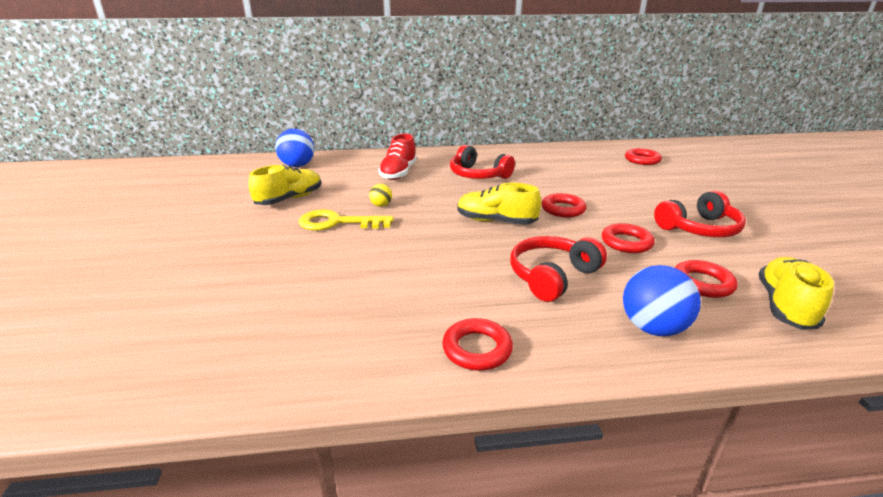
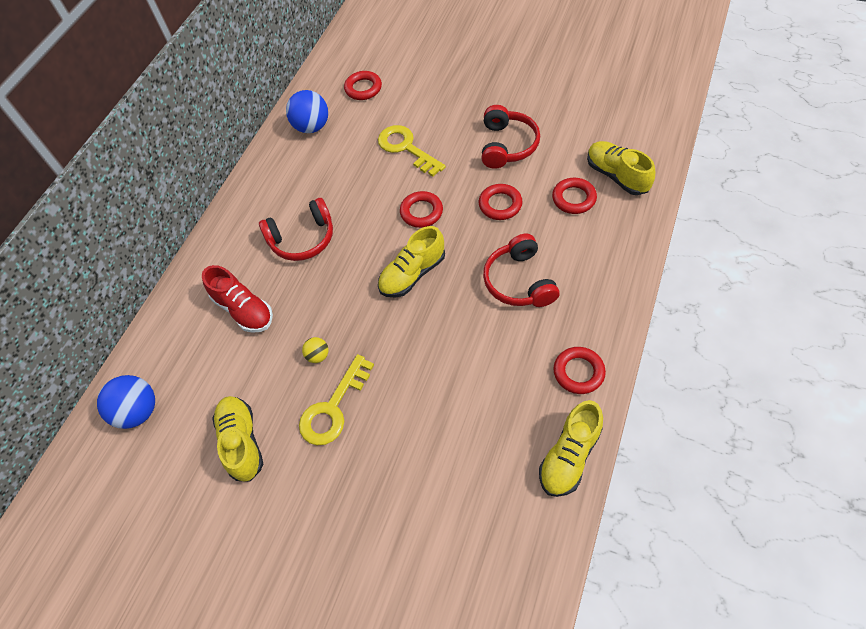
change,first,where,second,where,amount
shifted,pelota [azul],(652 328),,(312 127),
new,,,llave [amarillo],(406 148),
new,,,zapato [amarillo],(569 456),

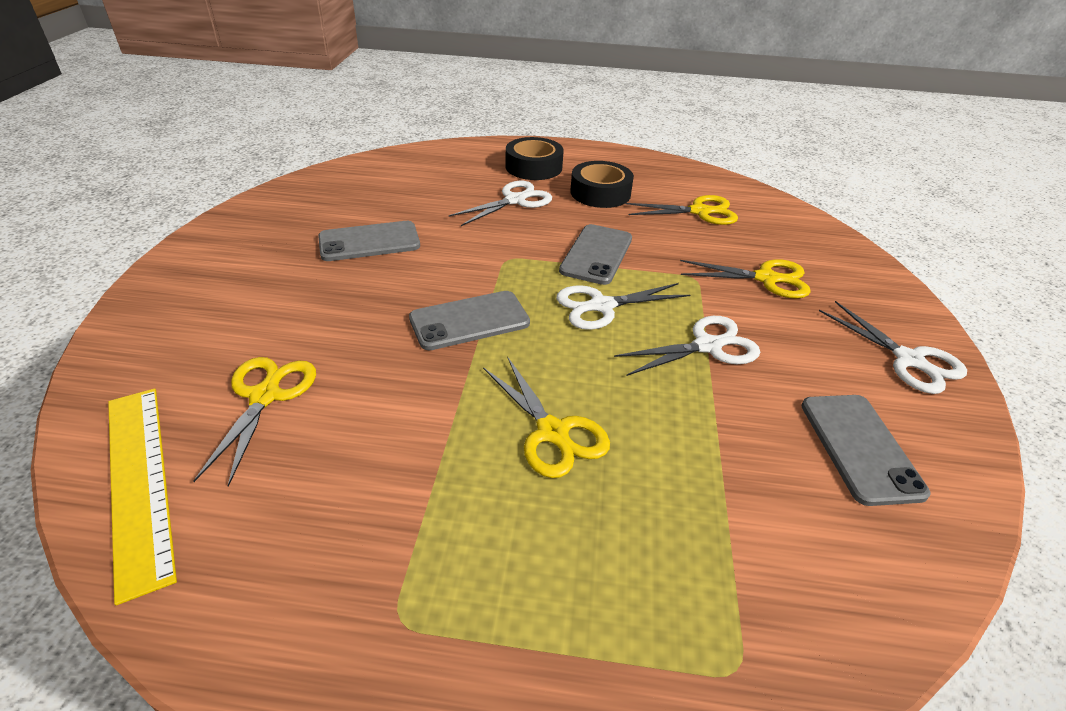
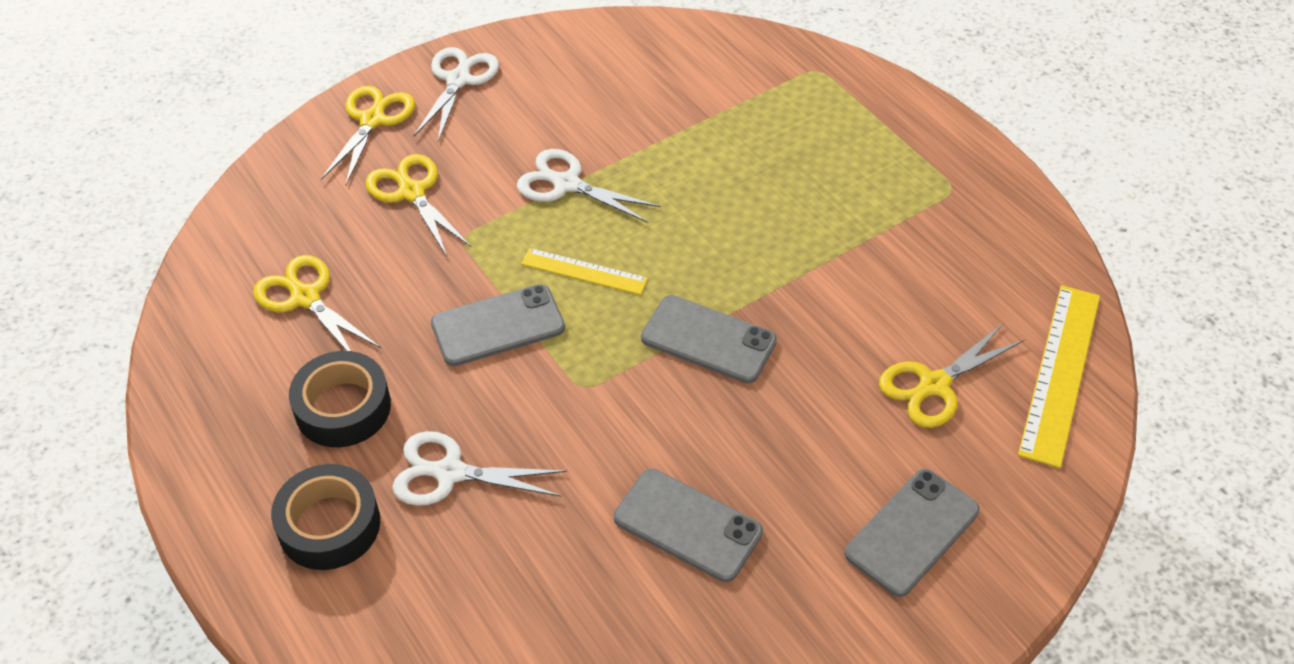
change,first,where,second,where,amount
shifted,tijeras [amarillo],(552 432),,(372 120),
swapped,tijeras [blanco],(602 306),regla [amarillo],(584 271),
shifted,móvil [gris],(860 447),,(912 532),

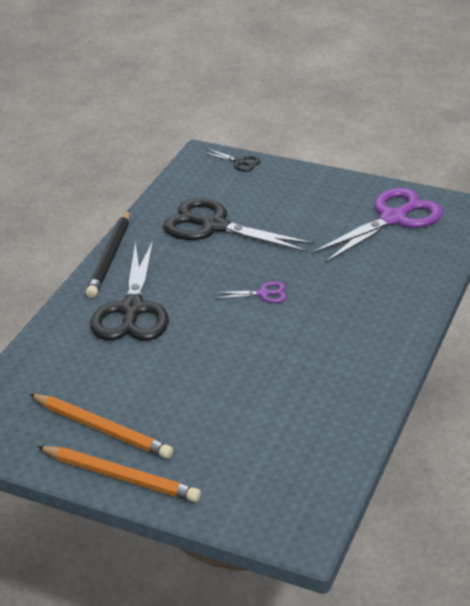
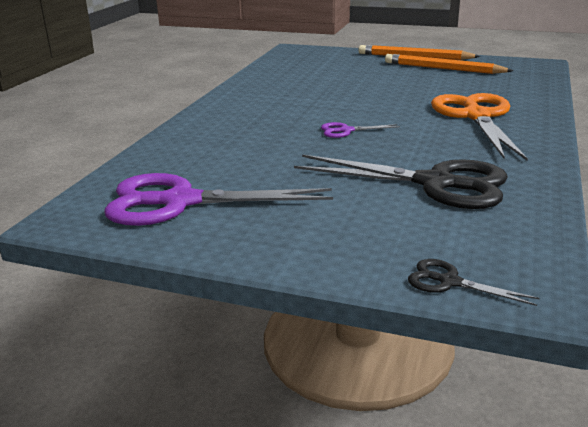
change,first,where,second,where,amount
gone,lápiz [negro],(110 257),,,
repainted,tijeras [negro],(132 309),tijeras [naranja],(476 116),
rotated,tijeras [morado],(393 219),,(180 202),45 degrees clockwise

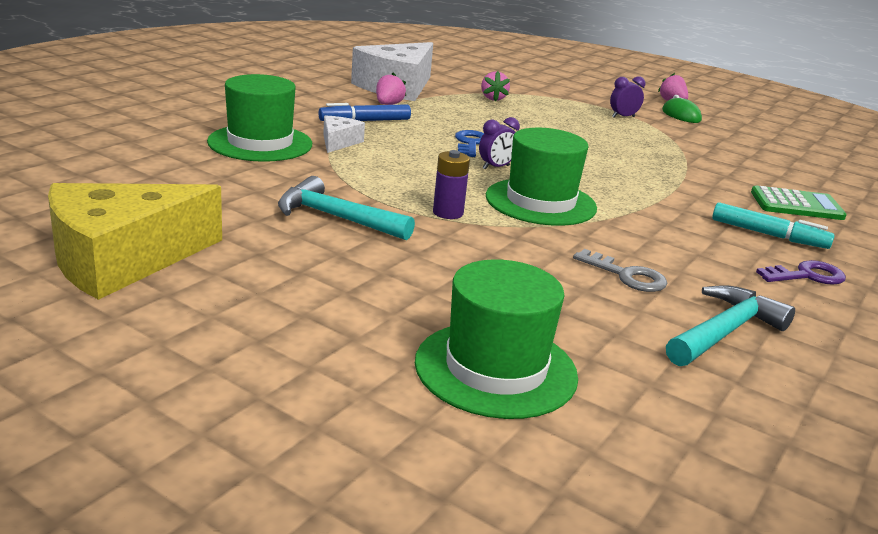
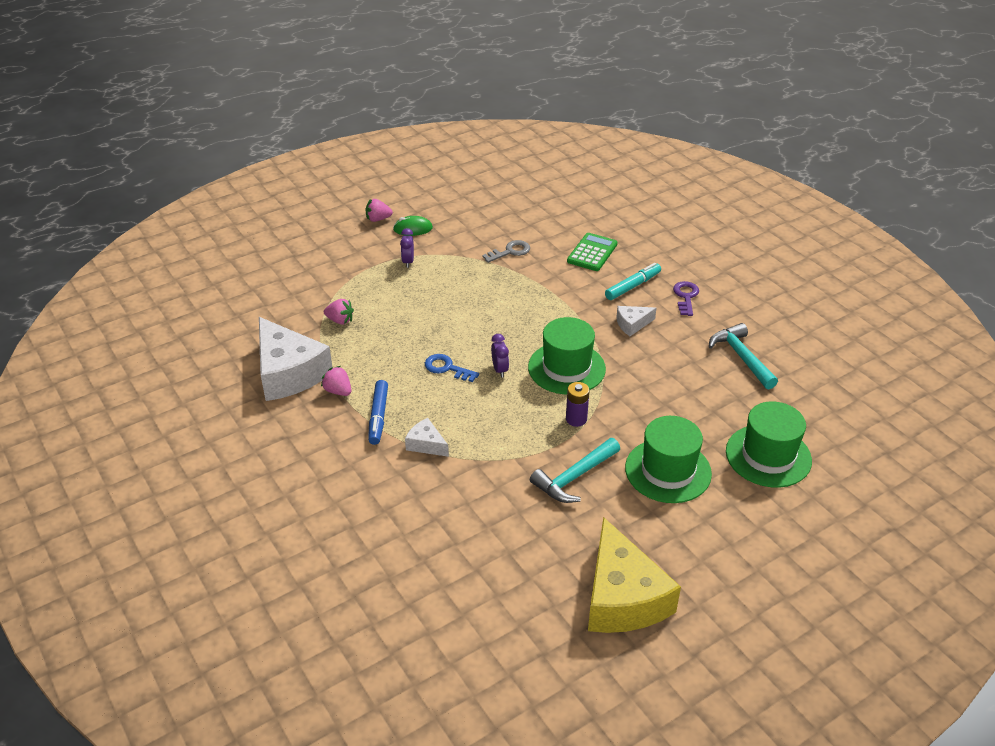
change,first,where,second,where,amount
shifted,sombrero [verde],(260 143),,(668 471),
shifted,llave [gris],(626 276),,(510 252),
new,,,queso [blanco],(632 324),

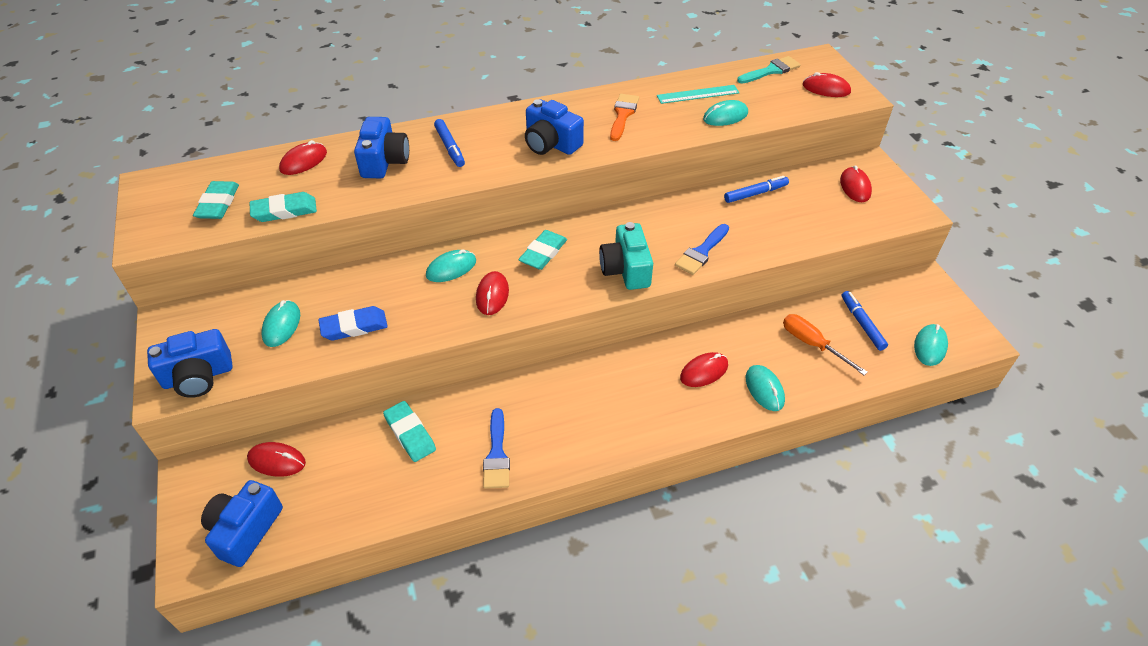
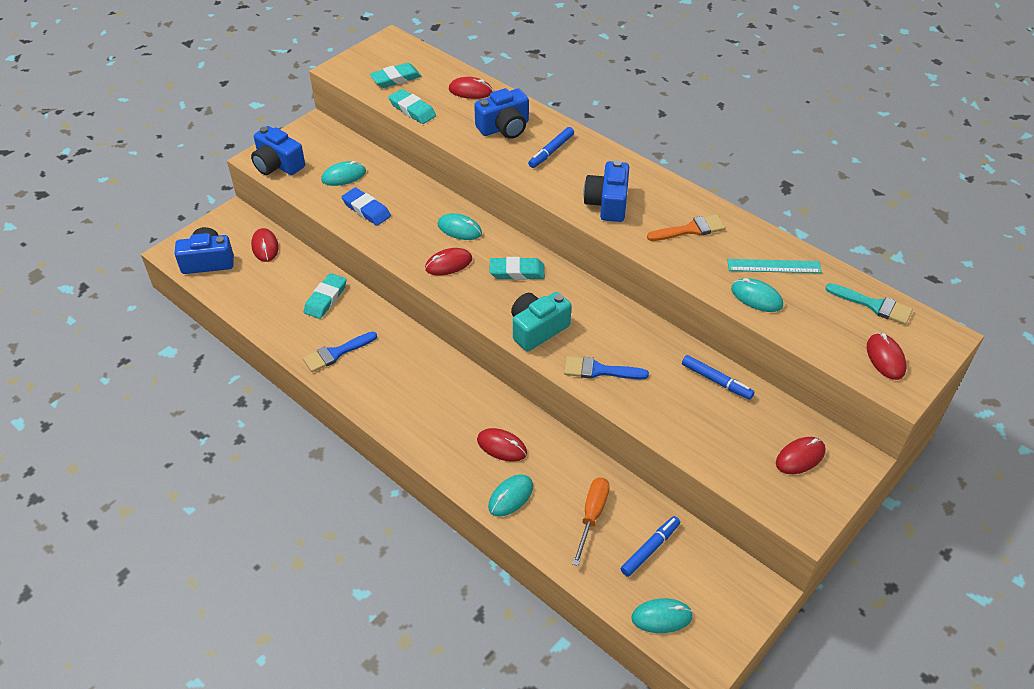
change,first,where,second,where,amount
rotated,regla [turquesa],(698 94),,(774 266),45 degrees counterclockwise

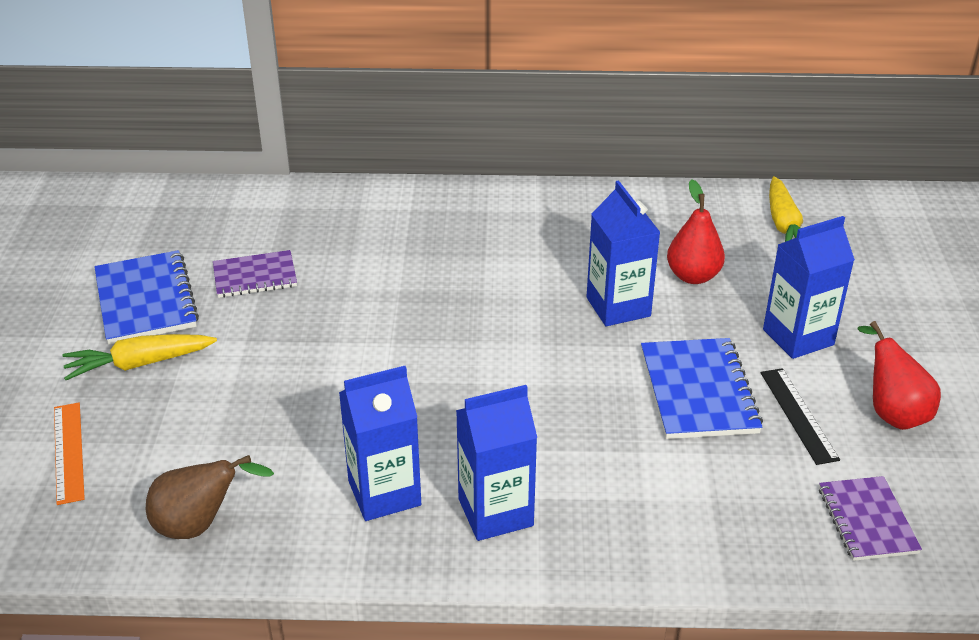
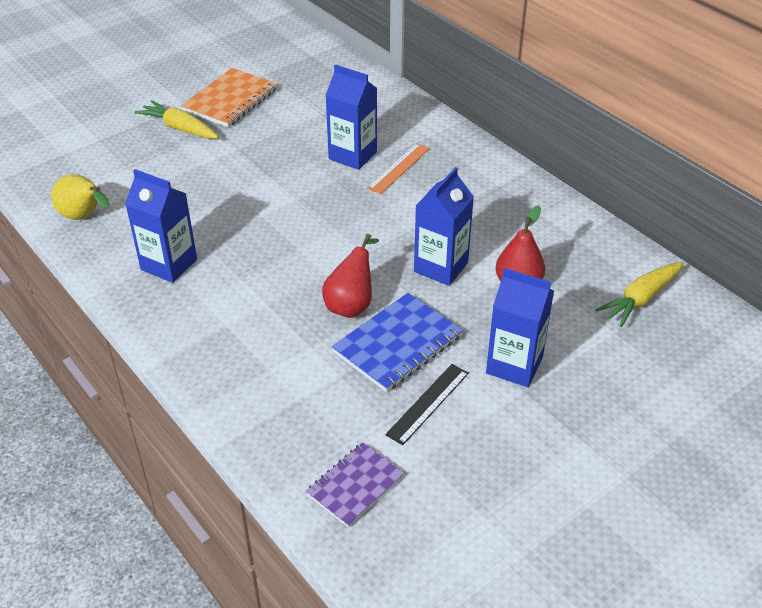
change,first,where,second,where,amount
shifted,regla [naranja],(69 452),,(399 168),
repainted,cuaderno [azul],(145 300),cuaderno [naranja],(230 100),
repainted,pera [marrón],(199 525),pera [amarillo],(84 217),
gone,cuaderno [morado],(255 276),,,
shifted,cartón de leche [azul],(495 512),,(352 155),
shifted,pera [rojo],(892 412),,(351 304),

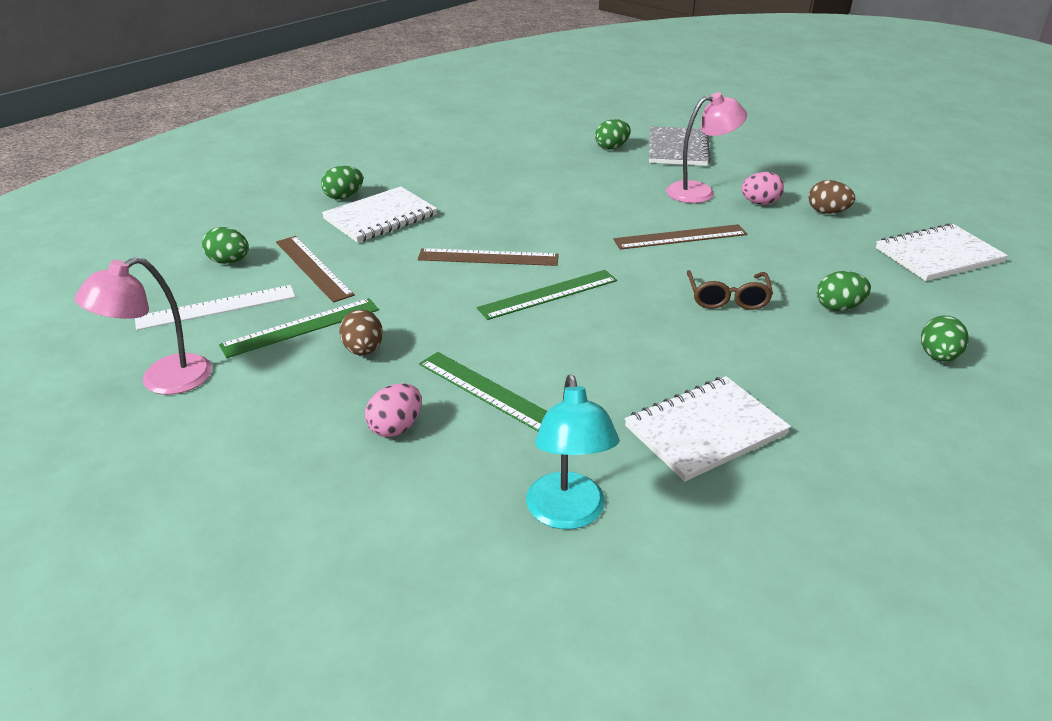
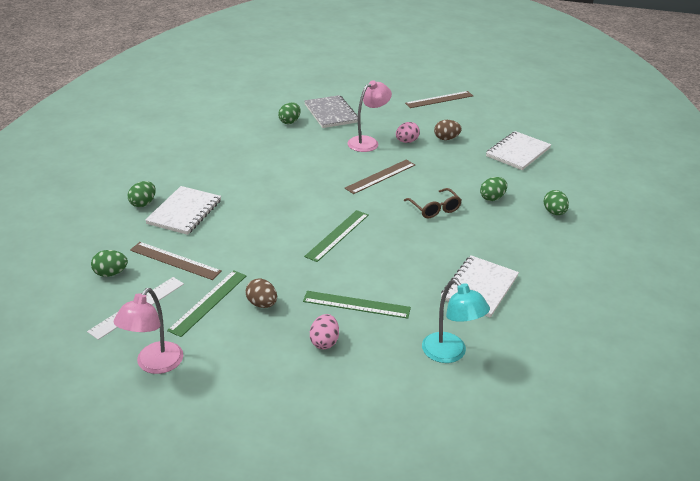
change,first,where,second,where,amount
shifted,regla [marrón],(488 257),,(439 99),

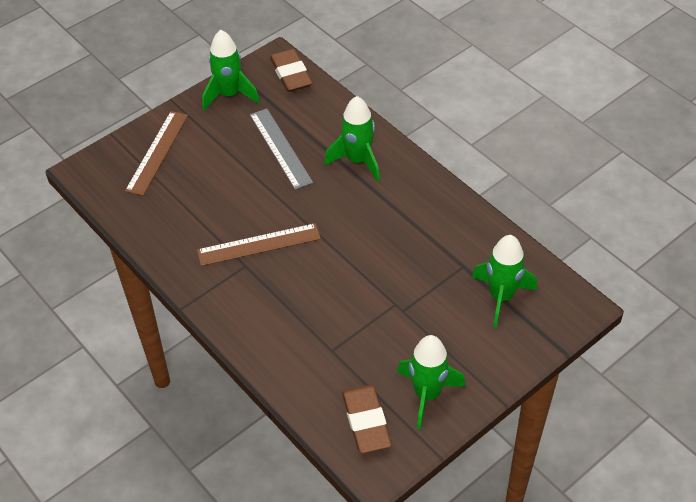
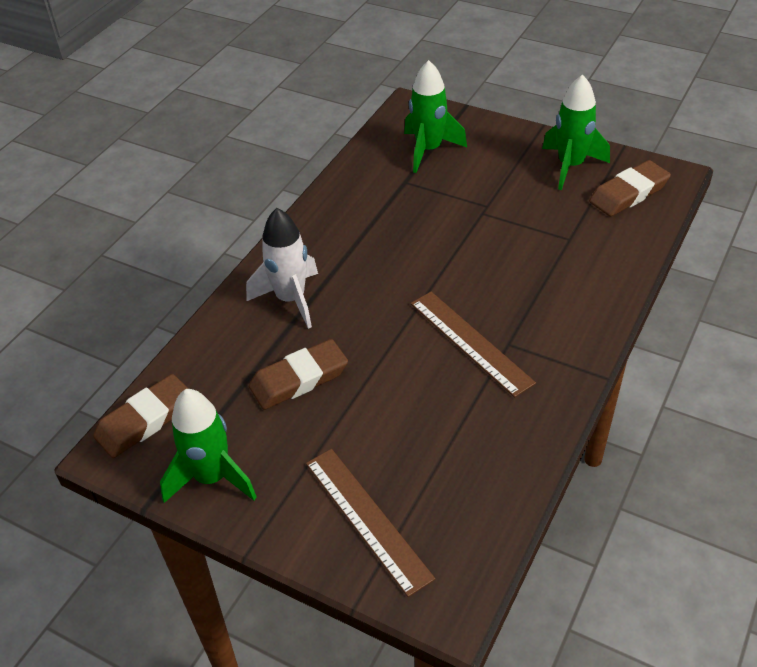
change,first,where,second,where,amount
rotated,regla [marrón],(157 152),,(367 518),60 degrees clockwise
swapped,regla [gris],(280 148),goma de borrar [marrón],(299 379),
repainted,cohete [verde],(358 161),cohete [blanco],(291 299),

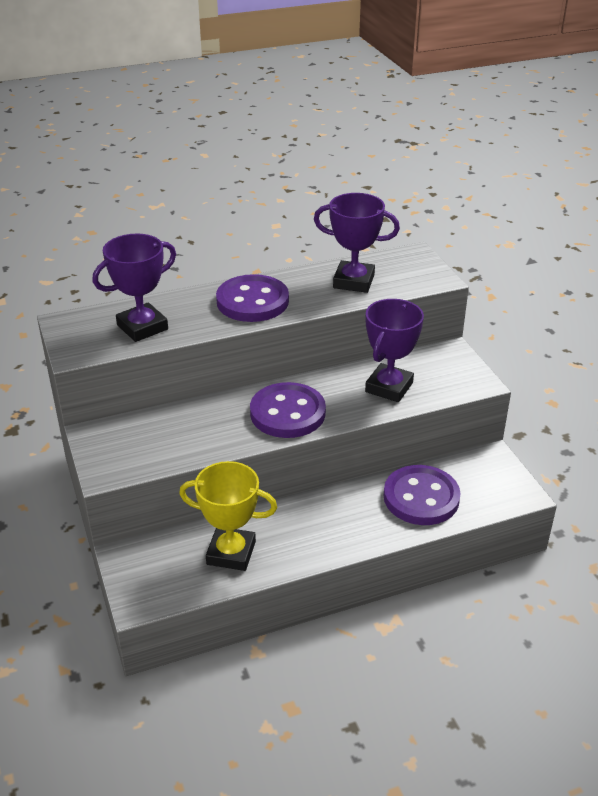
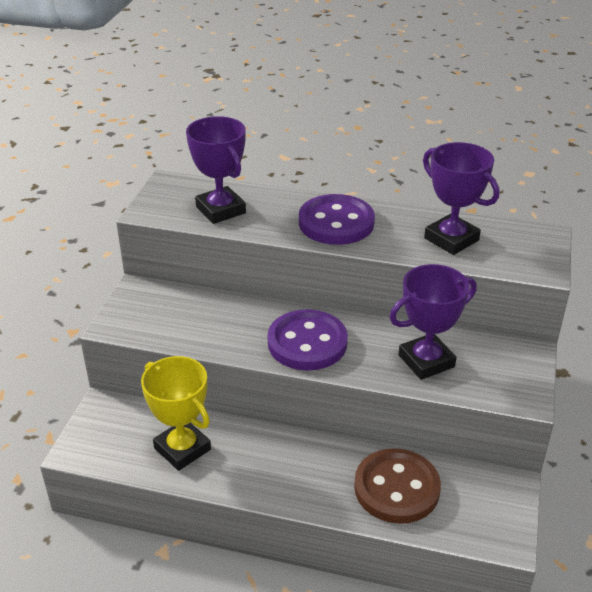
change,first,where,second,where,amount
rotated,trofeo [morado],(142 327),,(221 210),60 degrees clockwise
repainted,botón [morado],(421 497),botón [marrón],(396 488),

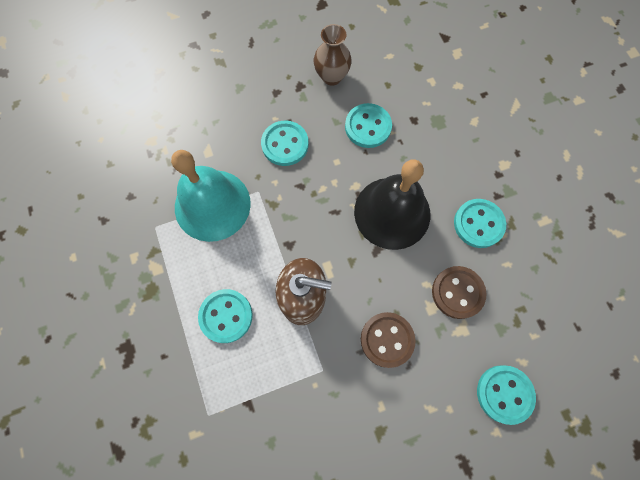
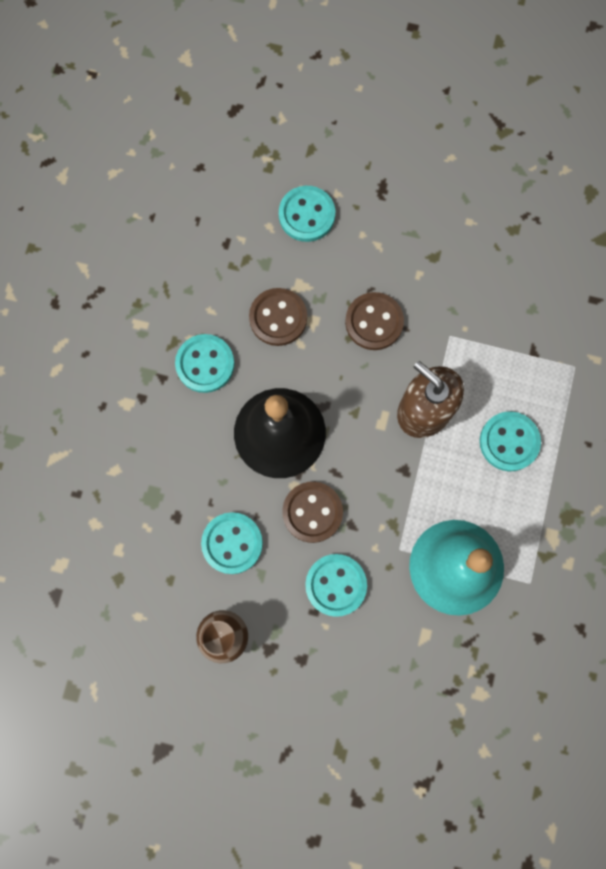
change,first,where,second,where,amount
new,,,botón [marrón],(312 512),

